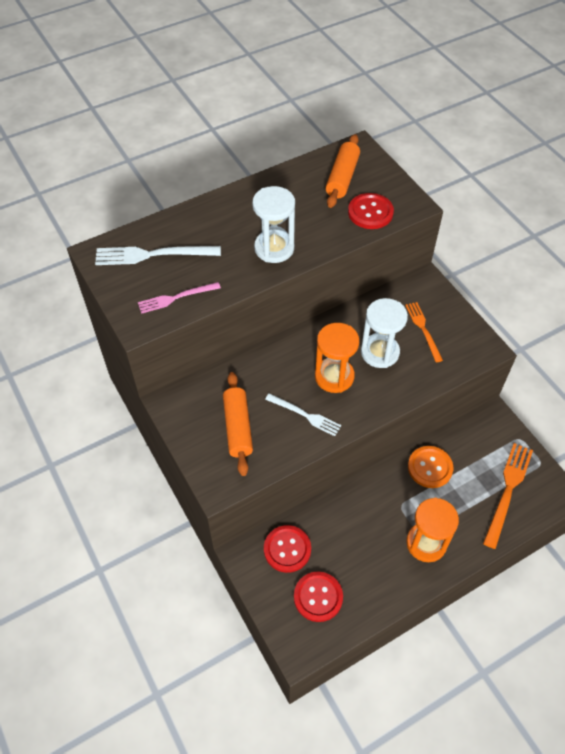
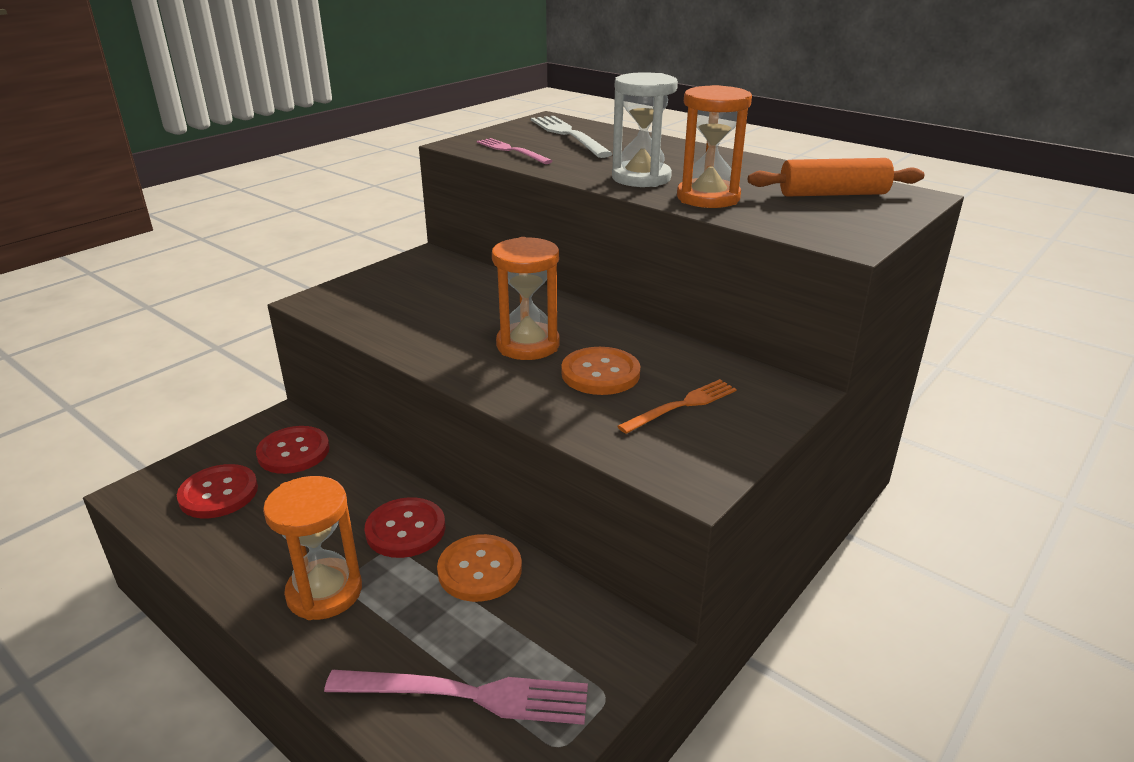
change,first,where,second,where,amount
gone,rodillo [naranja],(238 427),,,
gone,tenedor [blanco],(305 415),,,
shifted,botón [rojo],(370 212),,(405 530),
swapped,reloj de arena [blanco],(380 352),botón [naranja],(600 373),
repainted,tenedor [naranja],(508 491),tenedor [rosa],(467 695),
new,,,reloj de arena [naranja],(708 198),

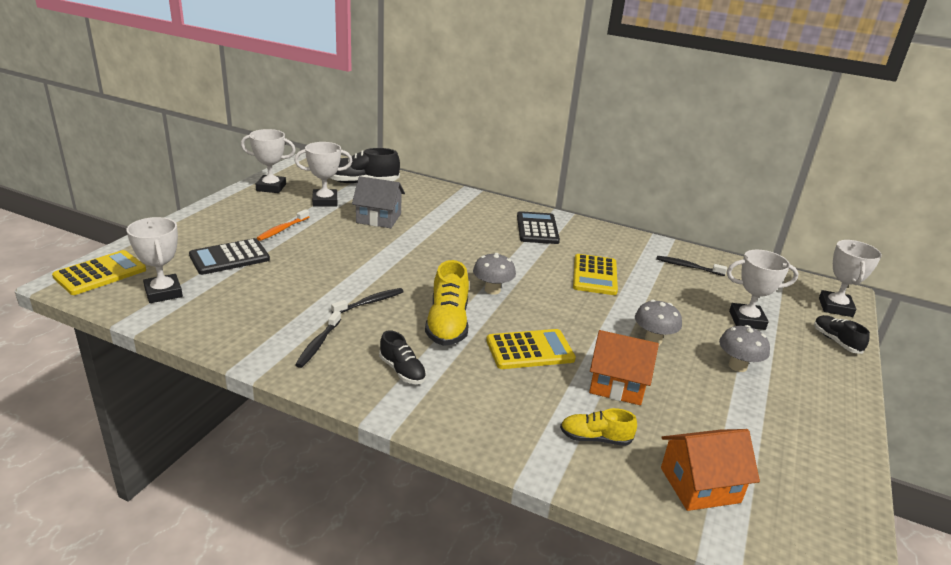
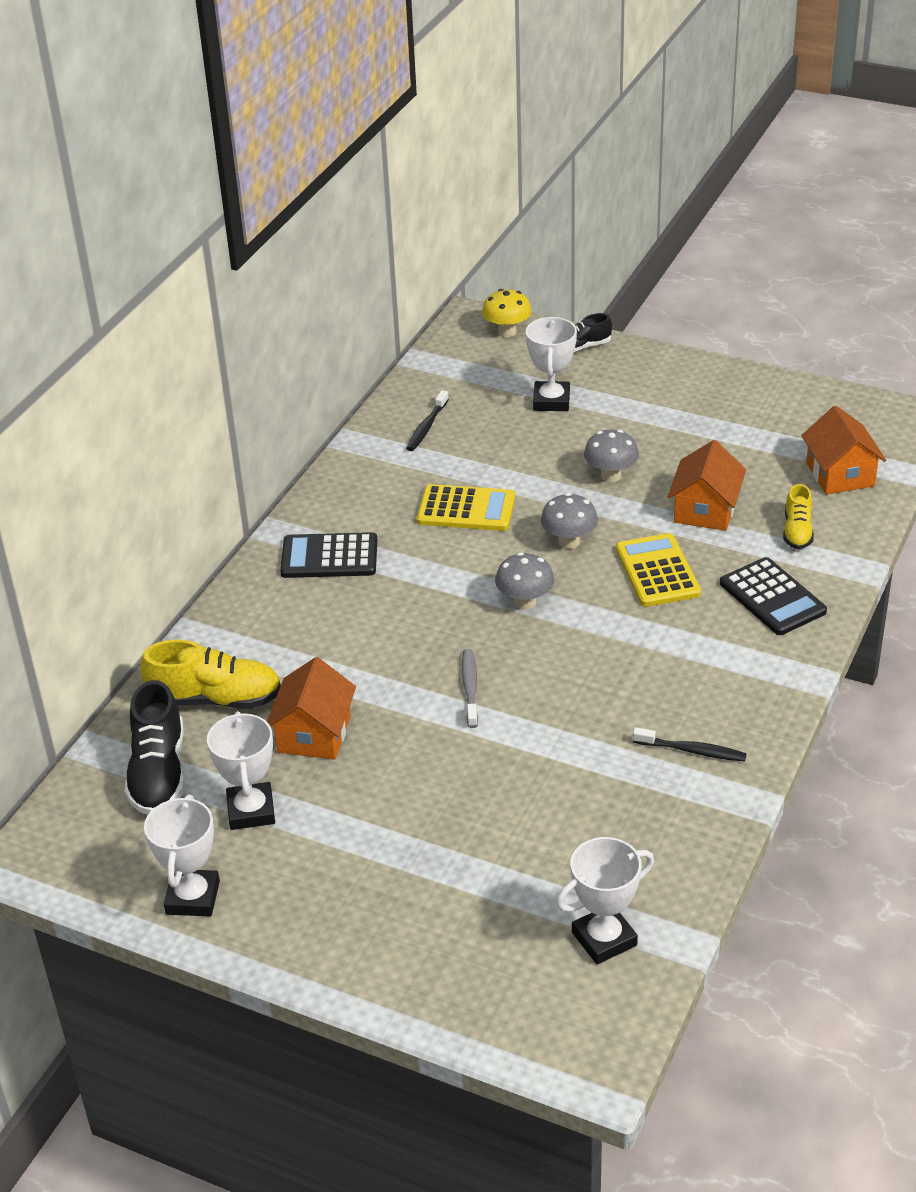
change,first,where,second,where,amount
gone,calculadora [amarillo],(100 273),,,
shifted,calculadora [negro],(229 257),,(772 597),
gone,cepillo de dientes [naranja],(282 229),,,
gone,cepillo de dientes [negro],(370 302),,,
repainted,casa [gris],(379 218),casa [naranja],(314 734),
gone,zapato [negro],(402 371),,,
shifted,zapato [amarillo],(447 324),,(215 699),
shifted,seta [gris],(737 366),,(569 542),
swapped,trofeo [blanco],(835 307),seta [amarillo],(507 332),
new,,,cepillo de dientes [gris],(470 688),

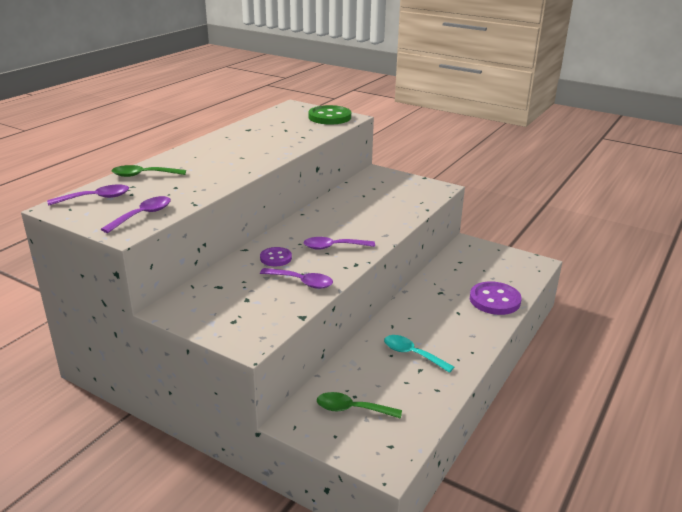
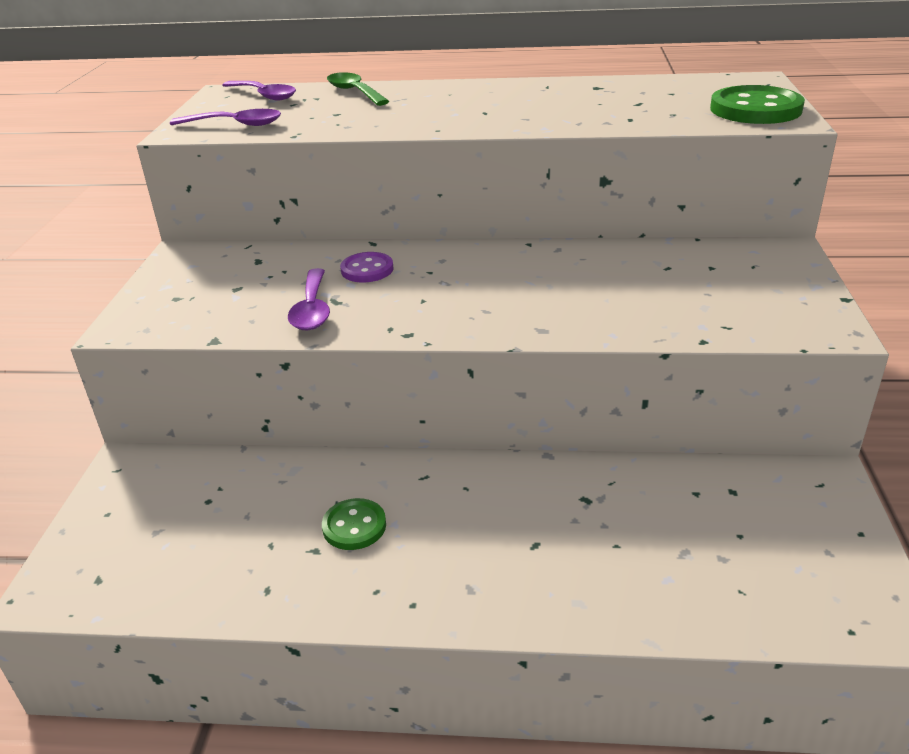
change,first,where,second,where,amount
gone,cuchara [morado],(333 247),,,
gone,cuchara [verde],(352 409),,,
swapped,cuchara [turquesa],(412 354),botón [verde],(354 526),
gone,botón [morado],(494 300),,,

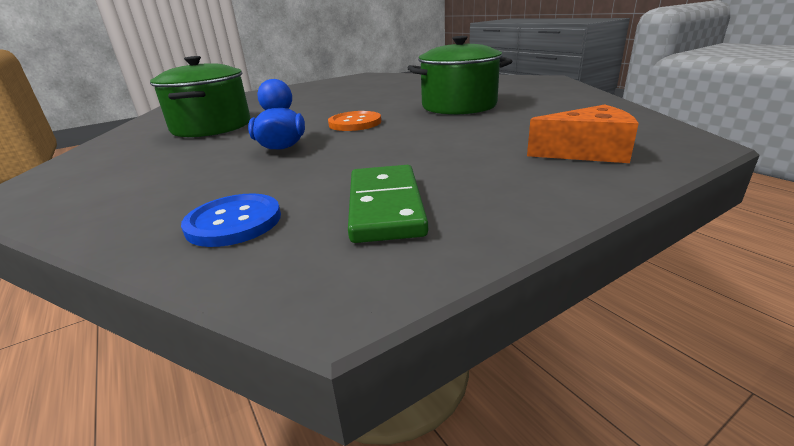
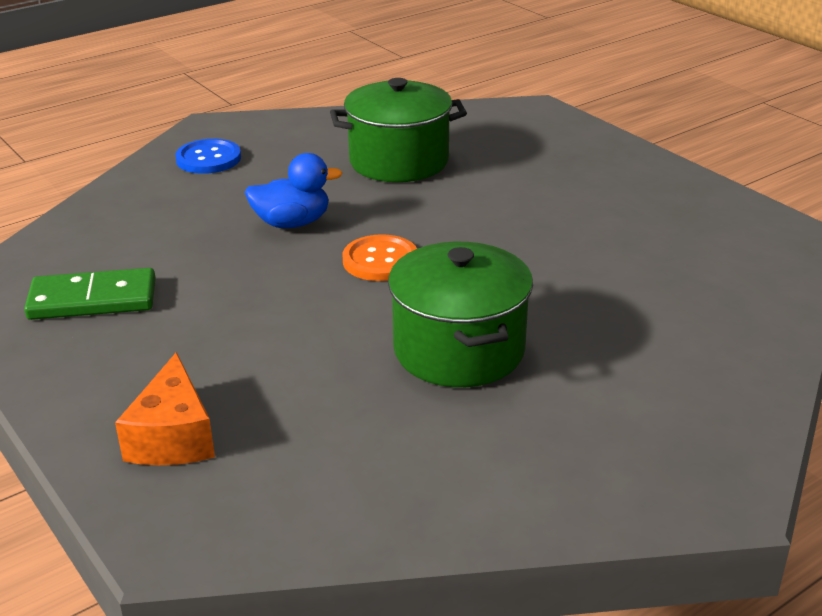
change,first,where,second,where,amount
shifted,botón [azul],(234 222),,(208 159),

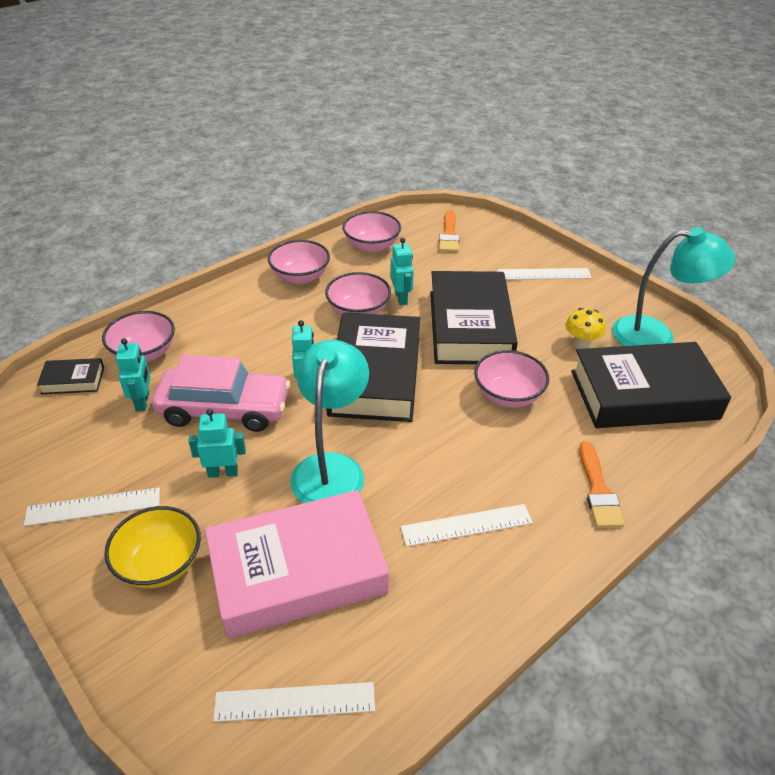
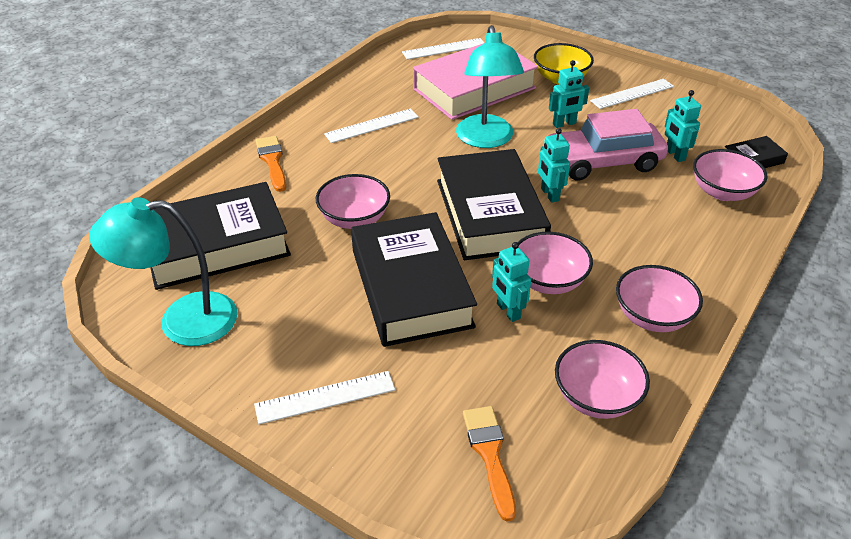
change,first,where,second,where,amount
gone,seta [amarillo],(581 344),,,

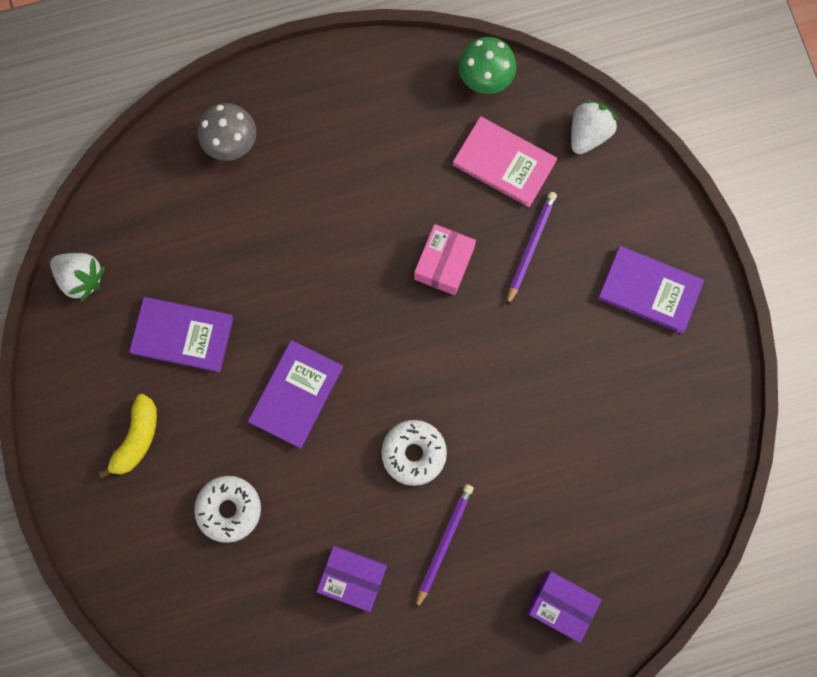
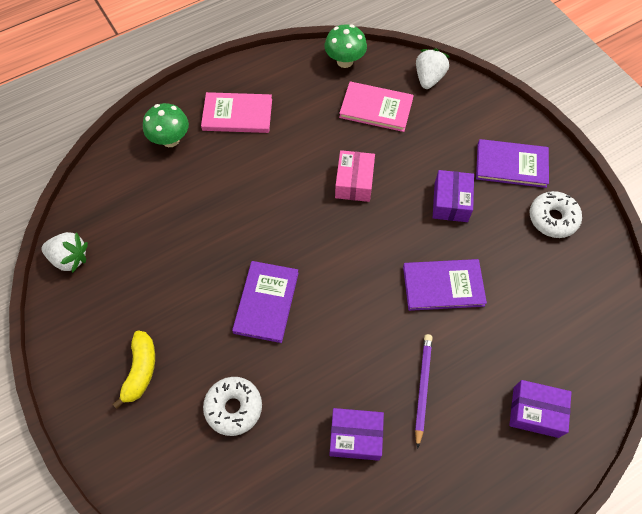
change,first,where,second,where,amount
shifted,libro [morado],(182 335),,(443 286),
repainted,seta [gris],(232 144),seta [verde],(170 140),
shifted,rosquilla [blanco],(414 453),,(552 218),
gone,lápiz [morado],(530 247),,,
new,,,libro [rosa],(237 114),
new,,,caja [morado],(451 202),

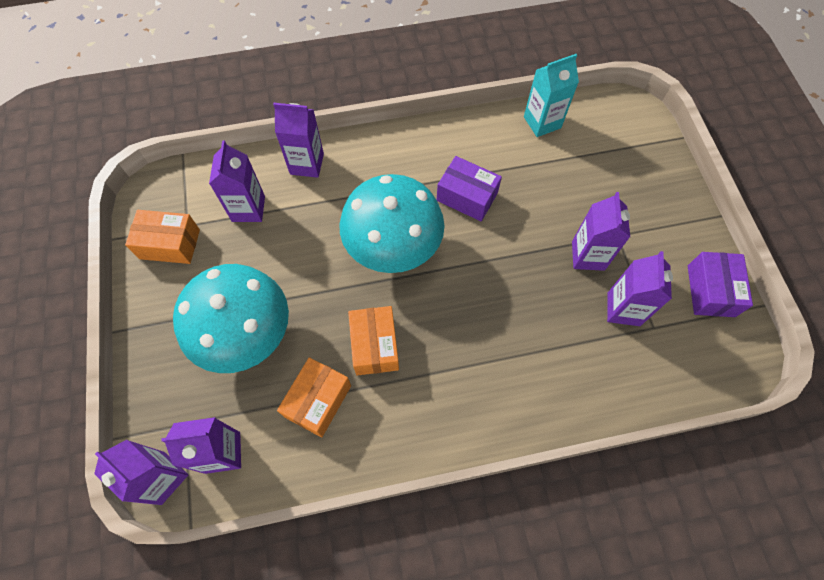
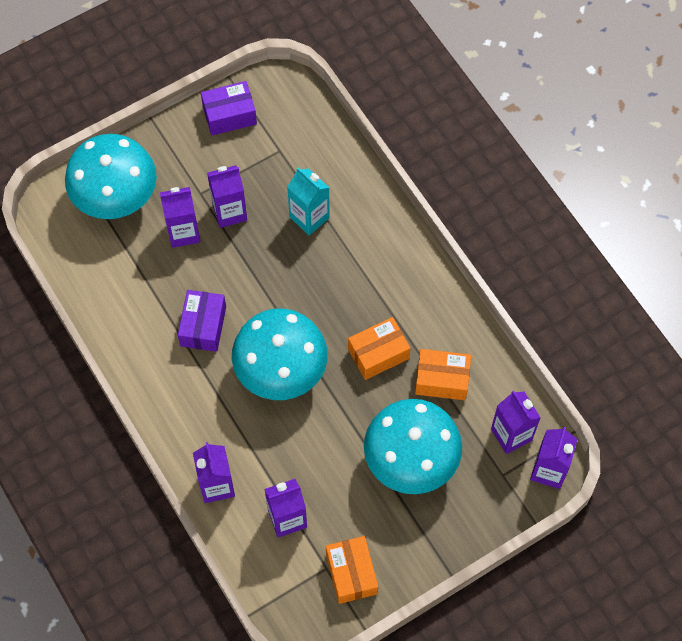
change,first,where,second,where,amount
shifted,cartón de leche [turquesa],(542 122),,(309 217),
shifted,cartón de leche [morado],(623 309),,(183 232),
new,,,seta [turquesa],(116 198),

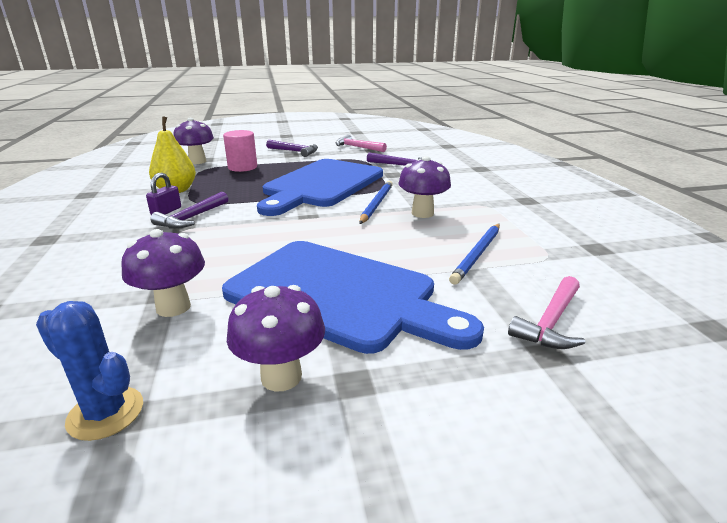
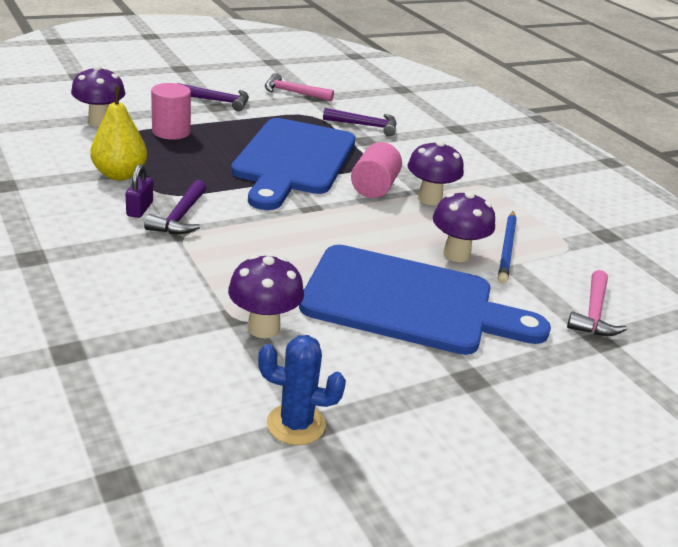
change,first,where,second,where,amount
shifted,seta [morado],(281 376),,(456 254),
swapped,lápiz [azul],(376 204),cilindro [rosa],(374 187),

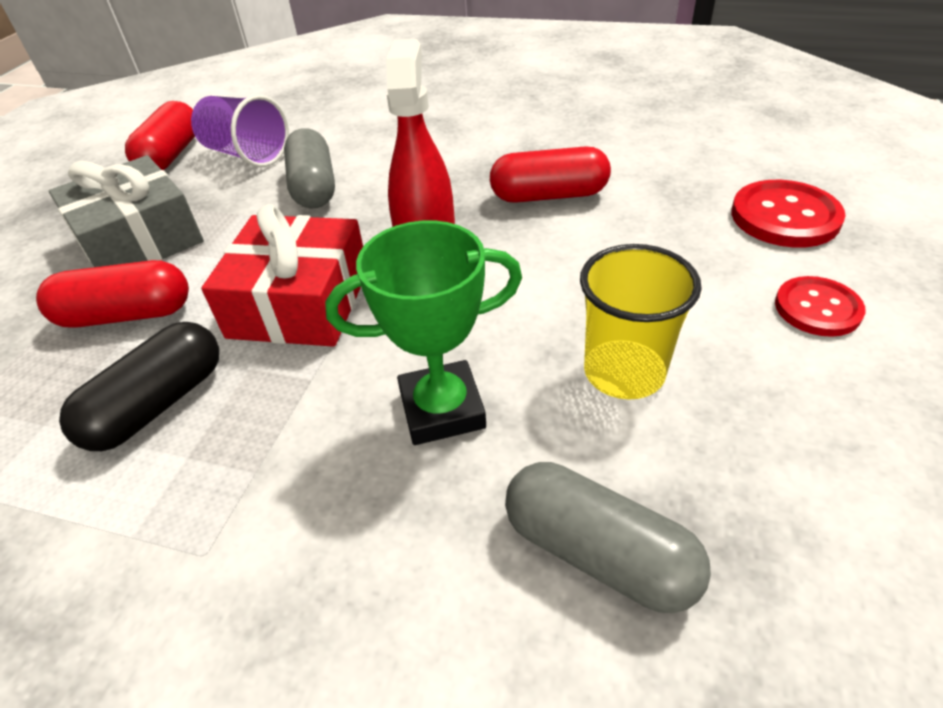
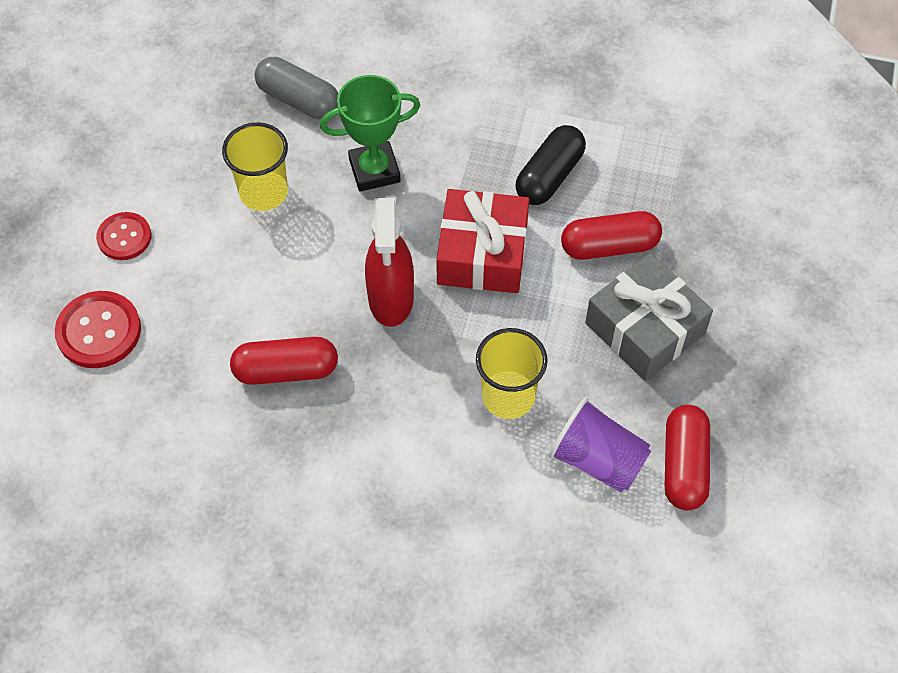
change,first,where,second,where,amount
swapped,cápsula [gris],(314 187),vaso [amarillo],(508 396),

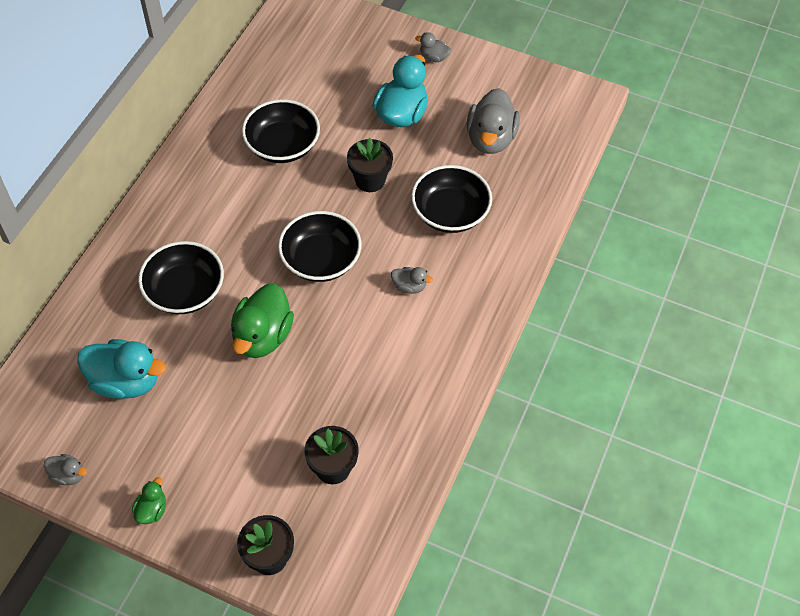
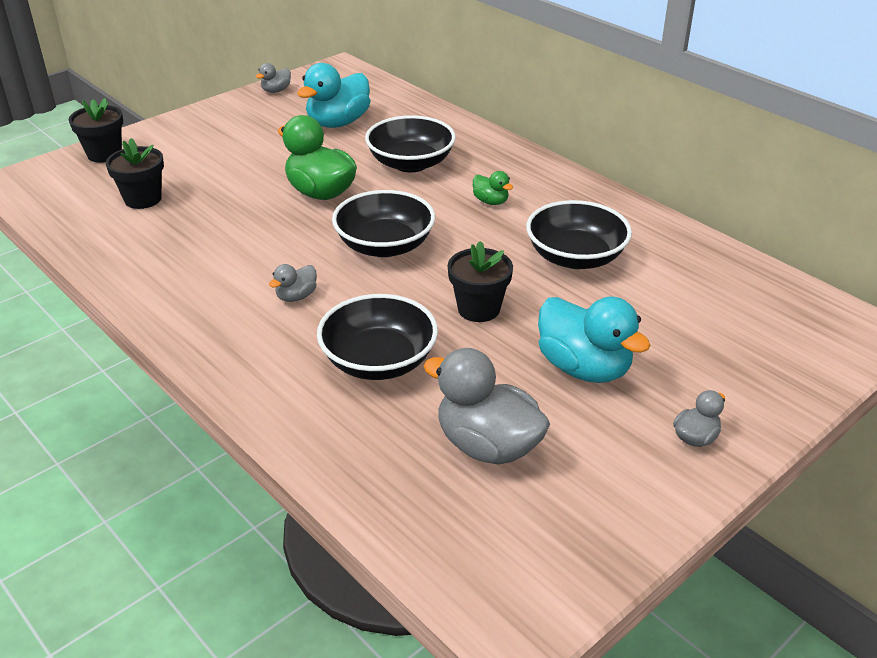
change,first,where,second,where,amount
shifted,pato [verde],(152 510),,(491 201),

